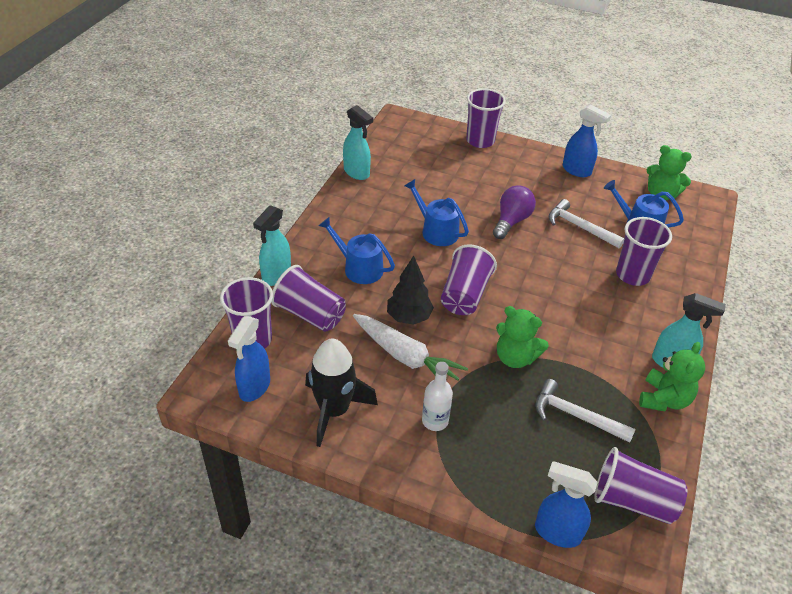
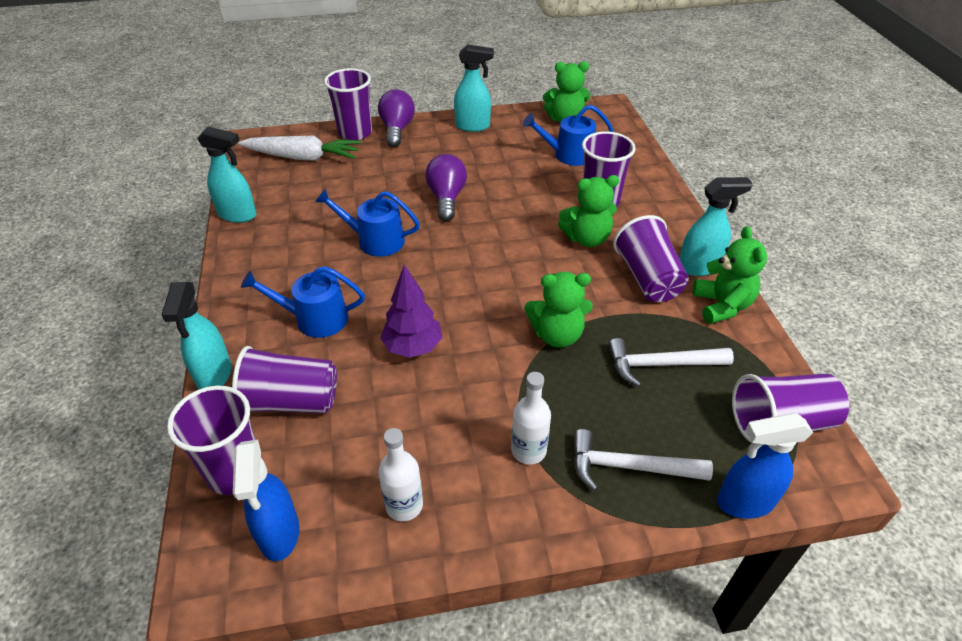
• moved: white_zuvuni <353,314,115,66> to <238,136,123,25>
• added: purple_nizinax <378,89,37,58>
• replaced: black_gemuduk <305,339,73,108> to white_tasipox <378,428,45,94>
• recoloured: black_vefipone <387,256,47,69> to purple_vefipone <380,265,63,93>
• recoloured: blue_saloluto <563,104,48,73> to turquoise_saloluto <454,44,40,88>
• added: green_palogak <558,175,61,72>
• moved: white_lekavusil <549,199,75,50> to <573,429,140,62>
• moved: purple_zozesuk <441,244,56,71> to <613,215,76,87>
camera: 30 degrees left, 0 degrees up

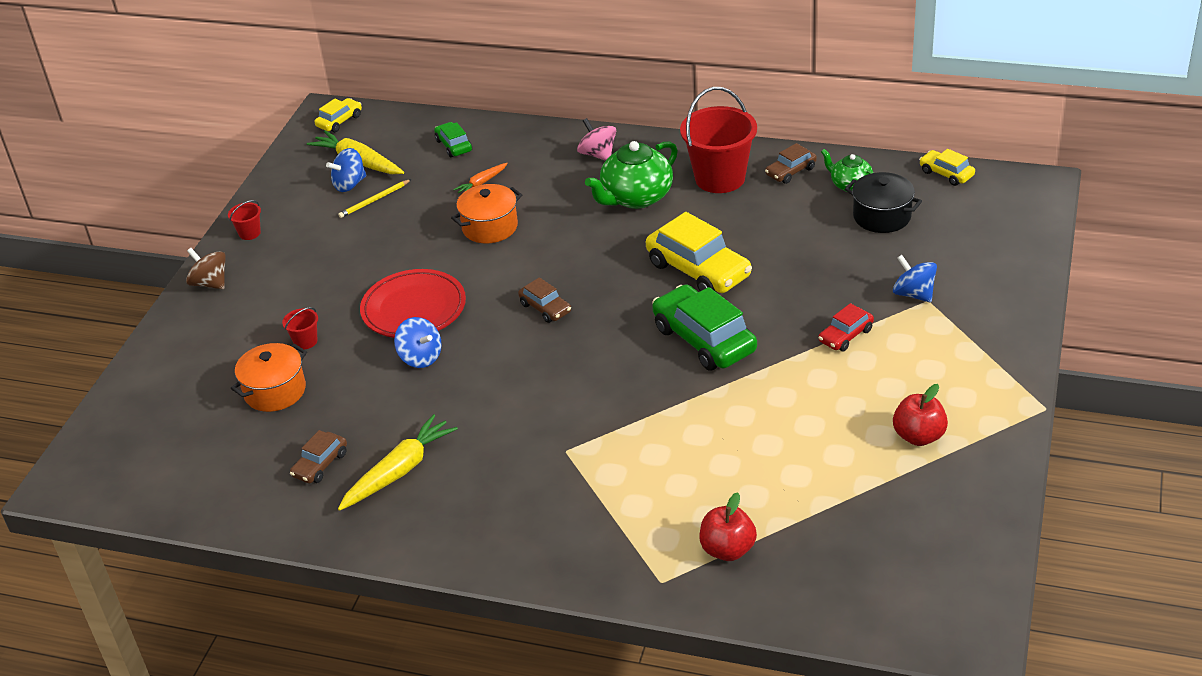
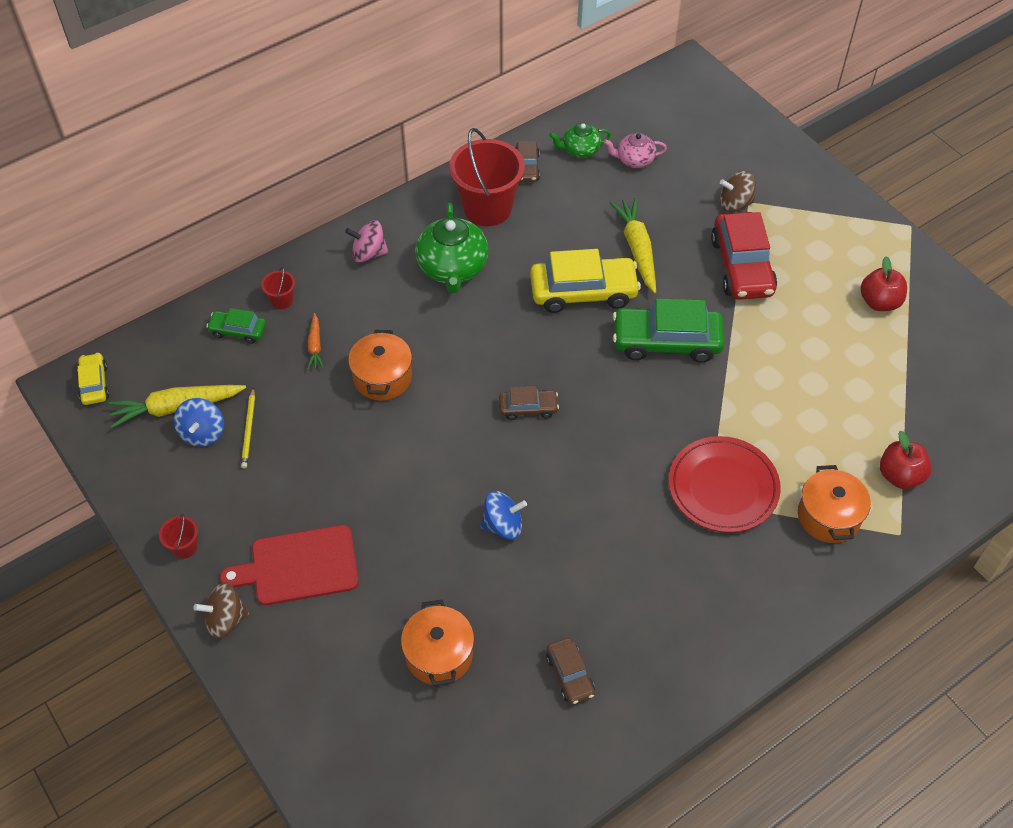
• added: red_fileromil <220,525,139,80>
• moved: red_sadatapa <282,307,36,42> to <261,267,34,42>
• replaced: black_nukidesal <845,172,77,61> to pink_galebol <604,133,63,35>
• moved: yellow_zuvuni <338,414,120,97> to <610,197,46,96>
• moved: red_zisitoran <360,269,106,69> to <669,436,112,97>
• resized: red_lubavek <818,303,56,48> = <711,212,66,88> x1.93
• recoloured: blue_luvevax <893,255,44,47> to brown_luvevax <720,171,36,41>
• added: orange_nukidesal <798,465,73,78>
• removed: yellow_lubavek <919,149,56,37>
camera: 55 degrees left, 15 degrees up

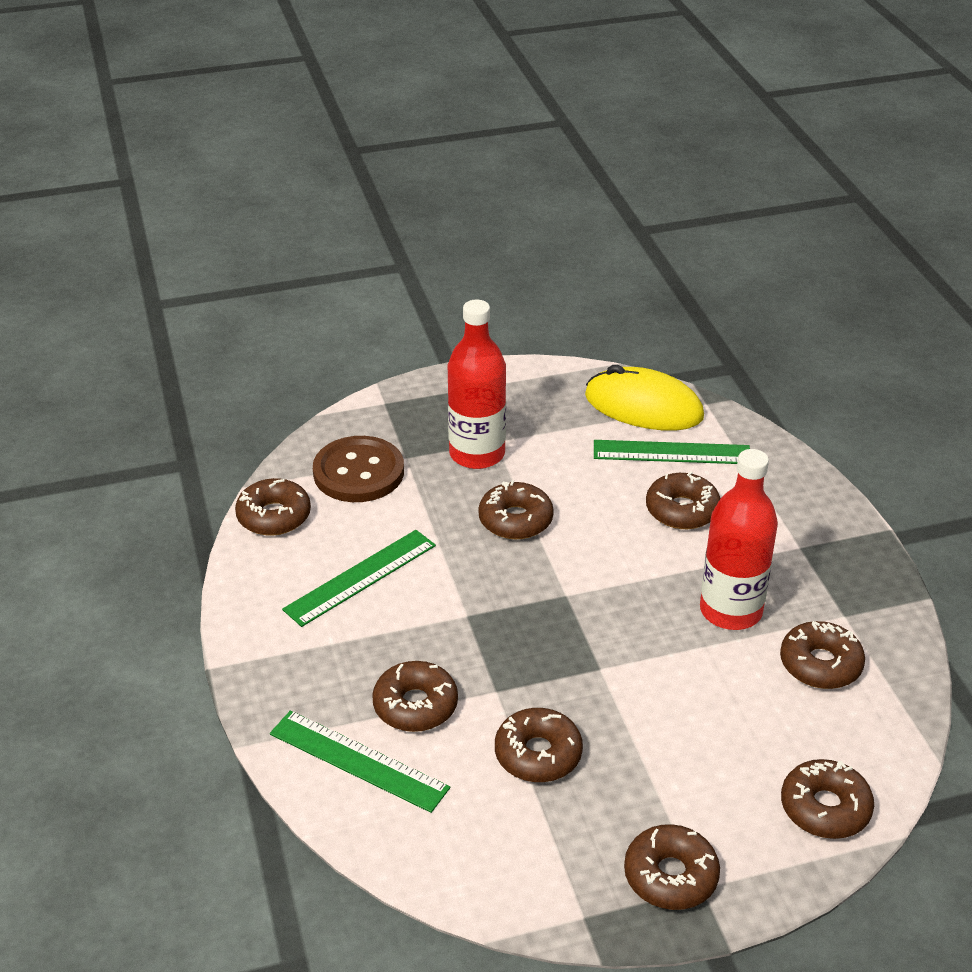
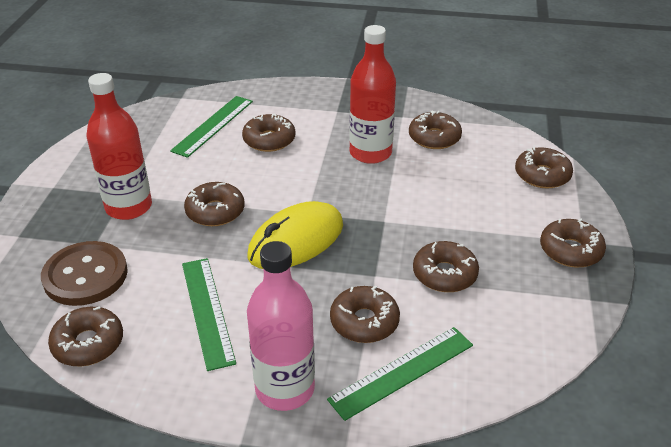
• added: pink_tasipox <247,241,68,170>
• moved: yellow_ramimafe <585,365,119,66> to <248,201,95,68>
camera: 65 degrees left, 0 degrees up

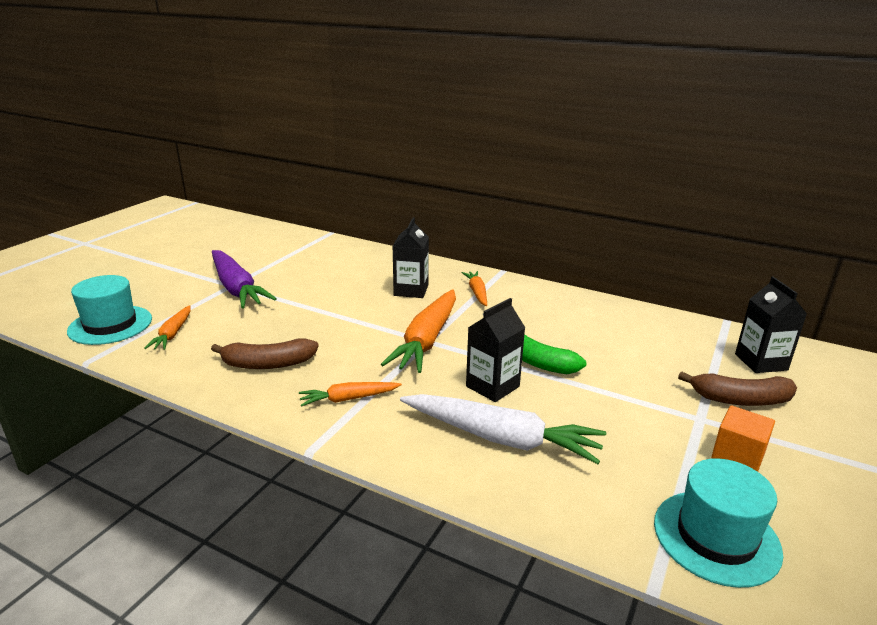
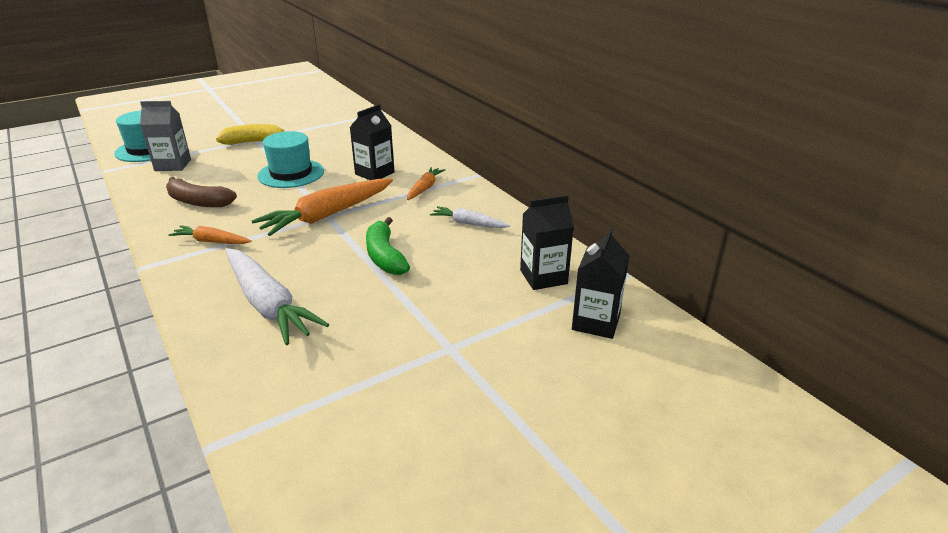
• replaced: orange_zuvuni <144,305,47,45> to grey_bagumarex <140,101,51,70>
• replaced: purple_zuvuni <212,250,65,59> to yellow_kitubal <216,124,69,21>
• moved: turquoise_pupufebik <654,458,129,130> to <257,131,67,57>
• added: white_zuvuni <430,206,80,22>
• moved: black_bagumarex <466,298,59,104> to <520,195,54,95>
• removed: brown_kitubal <678,371,119,35>
• removed: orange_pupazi <711,405,64,67>
camera: 30 degrees right, 5 degrees up

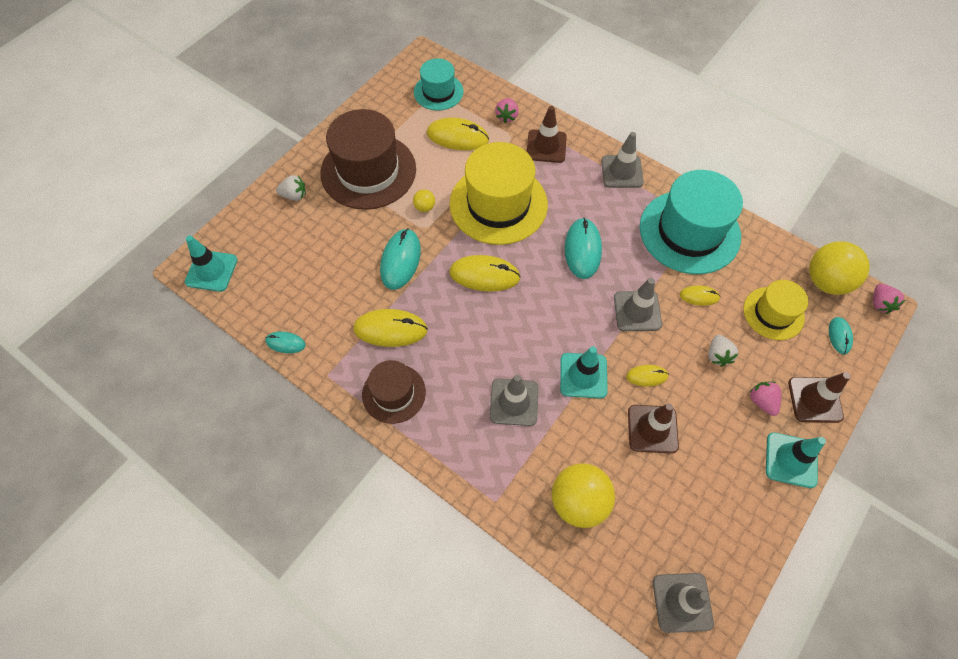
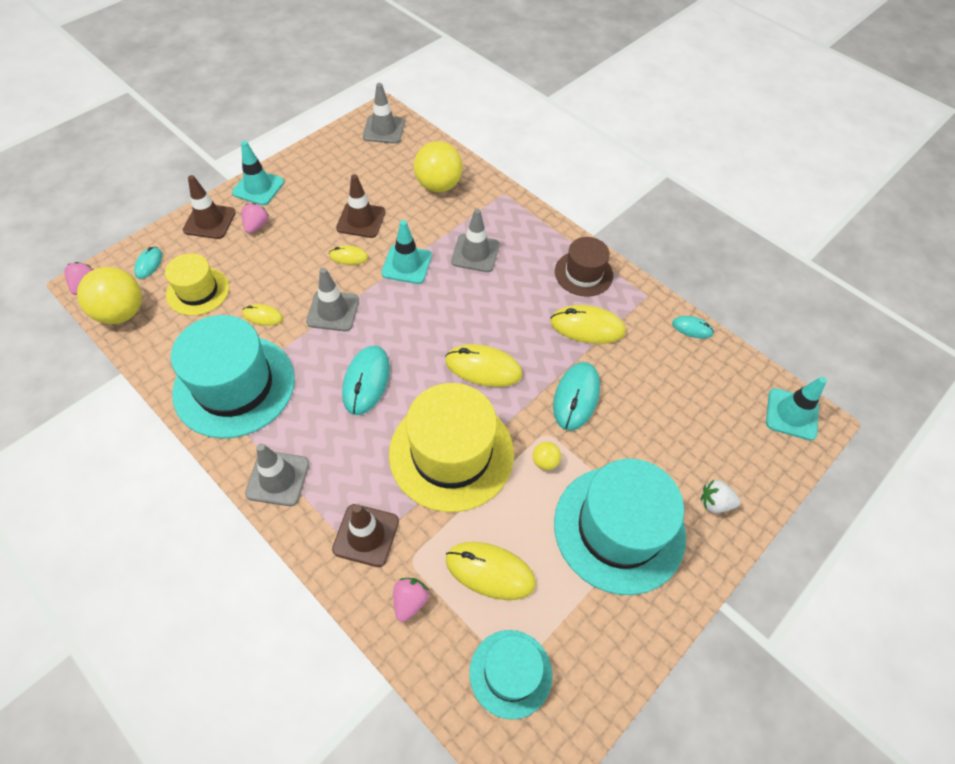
• turned: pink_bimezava <749,382,32,34> = <242,203,27,31> 150 degrees counterclockwise
• recoloured: brown_pupufebik <320,109,96,101> to turquoise_pupufebik <554,459,132,136>
• removed: white_bimezava <708,335,30,32>
camera: 175 degrees left, 5 degrees down

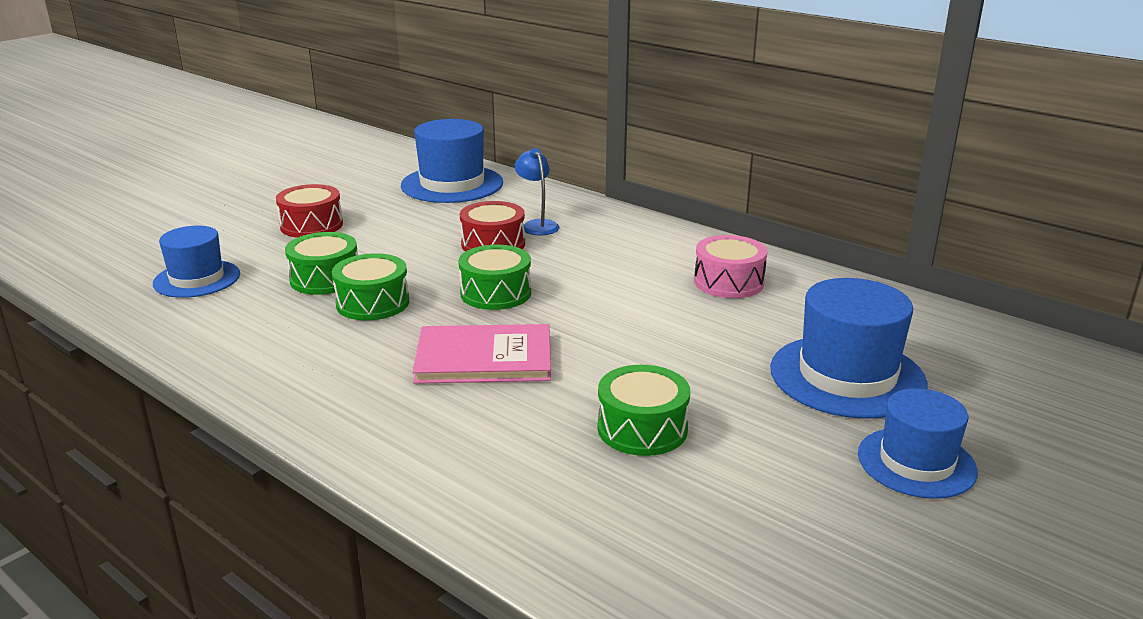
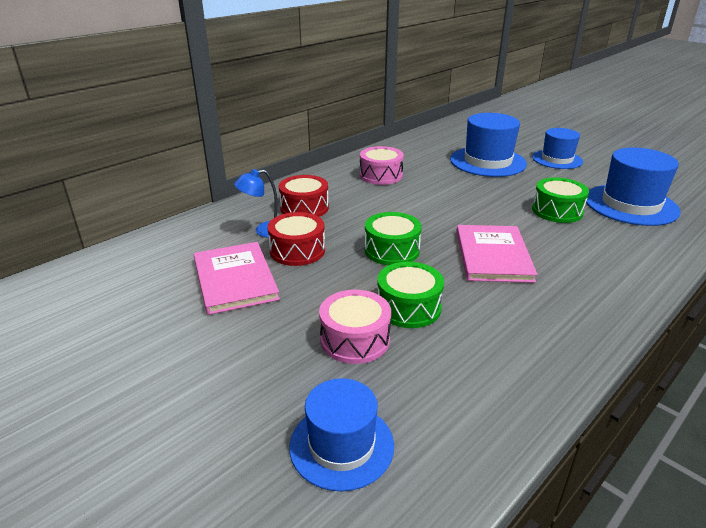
• added: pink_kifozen <194,242,86,73>
• moved: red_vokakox <276,184,67,54> to <279,175,50,42>
• recoloured: green_vokakox <285,232,73,63> to pink_vokakox <319,290,72,74>
• moved: blue_pupufebik <401,119,102,84> to <586,148,95,78>
camera: 85 degrees left, 5 degrees up

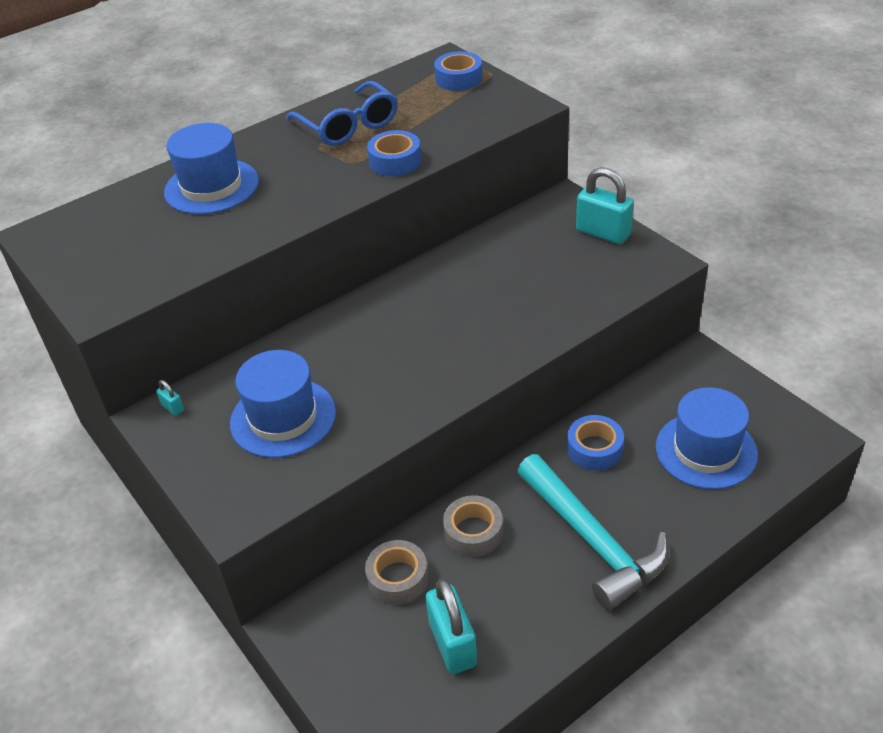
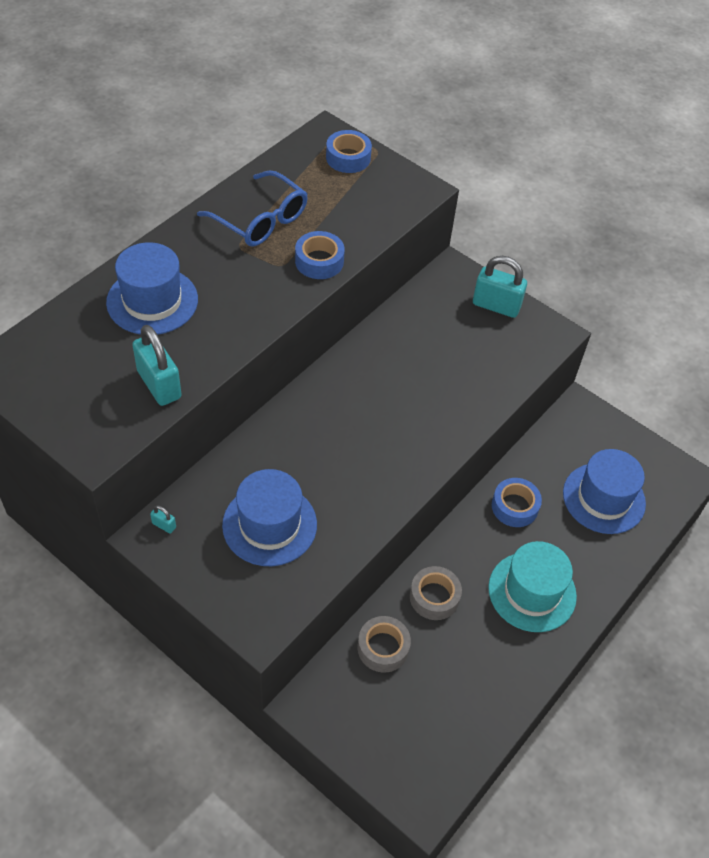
• moved: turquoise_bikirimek <426,578,51,96> to <132,325,50,81>
• replaced: turquoise_lekavusil <517,454,152,156> to turquoise_pupufebik <488,541,89,91>
camera: 20 degrees left, 10 degrees up

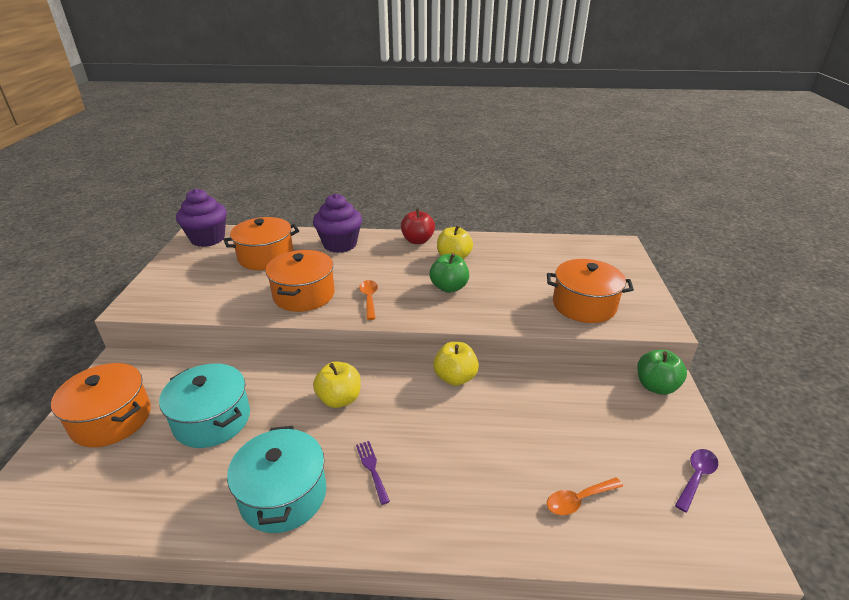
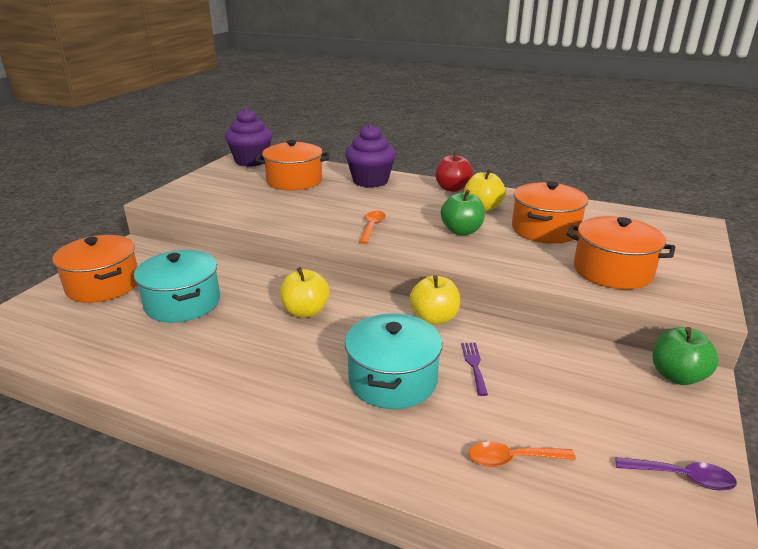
• moved: turquoise_nukidesal <227,426,99,107> to <345,313,97,96>
• moved: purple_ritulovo <356,441,34,64> to <461,343,27,53>
• moved: orange_nukidesal <266,250,69,62> to <512,181,76,63>
• turned: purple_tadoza <675,449,43,63> = <615,457,122,34> 45 degrees clockwise
camera: 20 degrees right, 5 degrees down

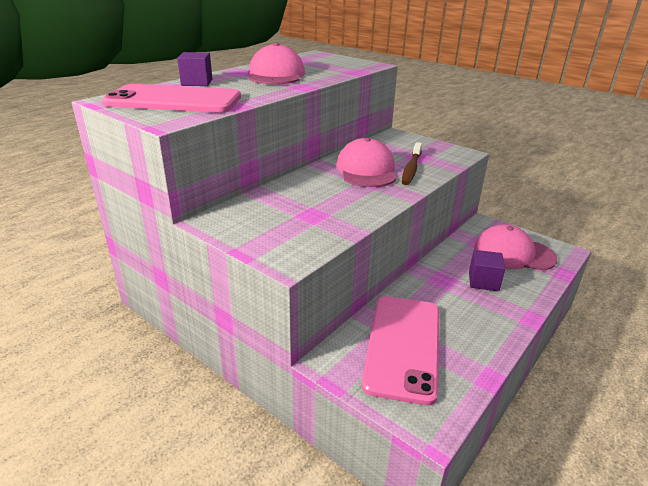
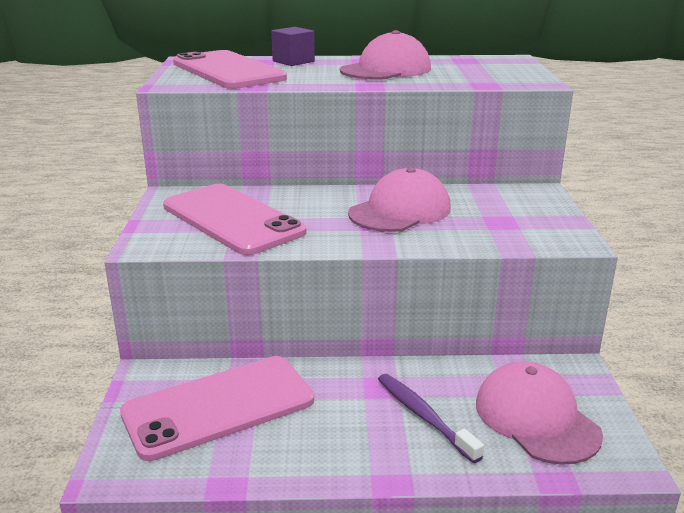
• added: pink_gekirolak <163,184,144,71>
• replaced: purple_pupazi <469,250,36,41> to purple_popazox <378,374,106,89>
• removed: brown_popazox <402,142,20,43>
camera: 50 degrees right, 5 degrees down

